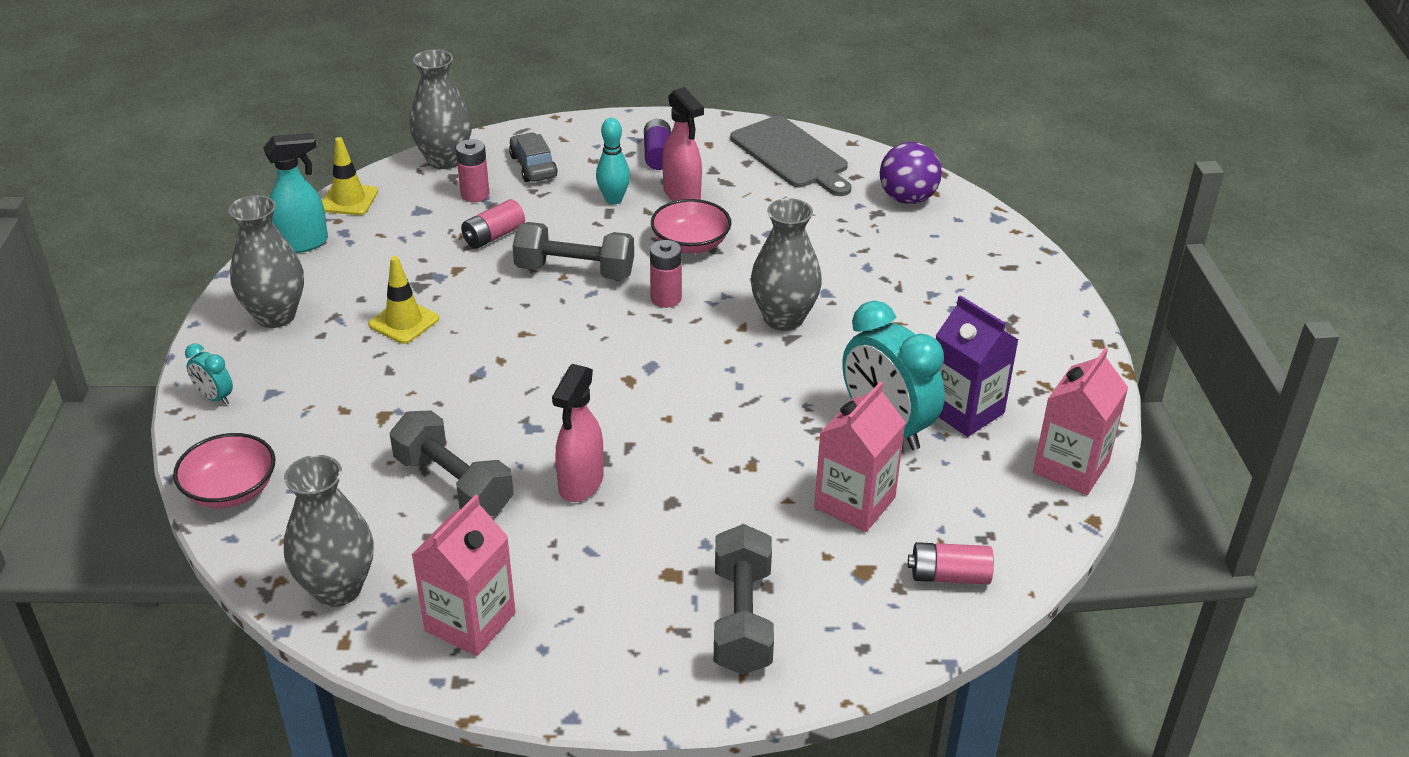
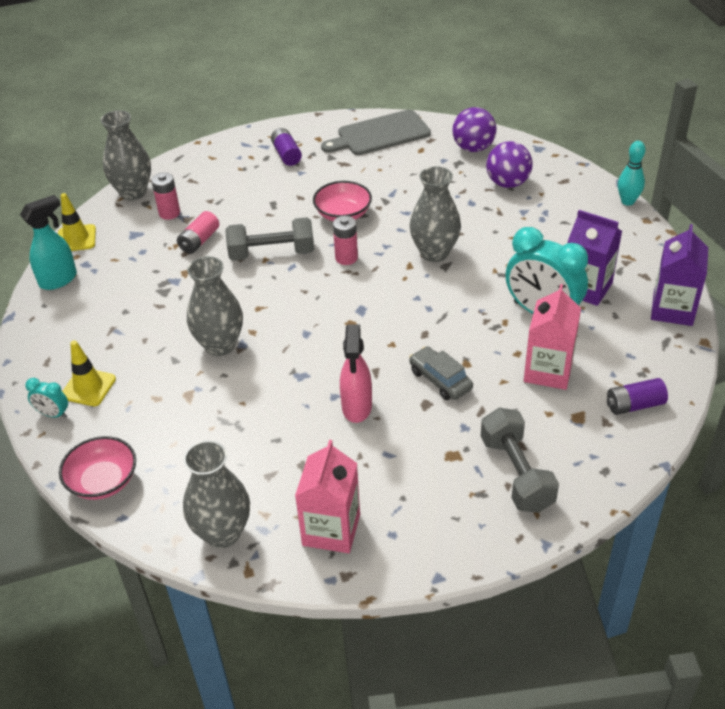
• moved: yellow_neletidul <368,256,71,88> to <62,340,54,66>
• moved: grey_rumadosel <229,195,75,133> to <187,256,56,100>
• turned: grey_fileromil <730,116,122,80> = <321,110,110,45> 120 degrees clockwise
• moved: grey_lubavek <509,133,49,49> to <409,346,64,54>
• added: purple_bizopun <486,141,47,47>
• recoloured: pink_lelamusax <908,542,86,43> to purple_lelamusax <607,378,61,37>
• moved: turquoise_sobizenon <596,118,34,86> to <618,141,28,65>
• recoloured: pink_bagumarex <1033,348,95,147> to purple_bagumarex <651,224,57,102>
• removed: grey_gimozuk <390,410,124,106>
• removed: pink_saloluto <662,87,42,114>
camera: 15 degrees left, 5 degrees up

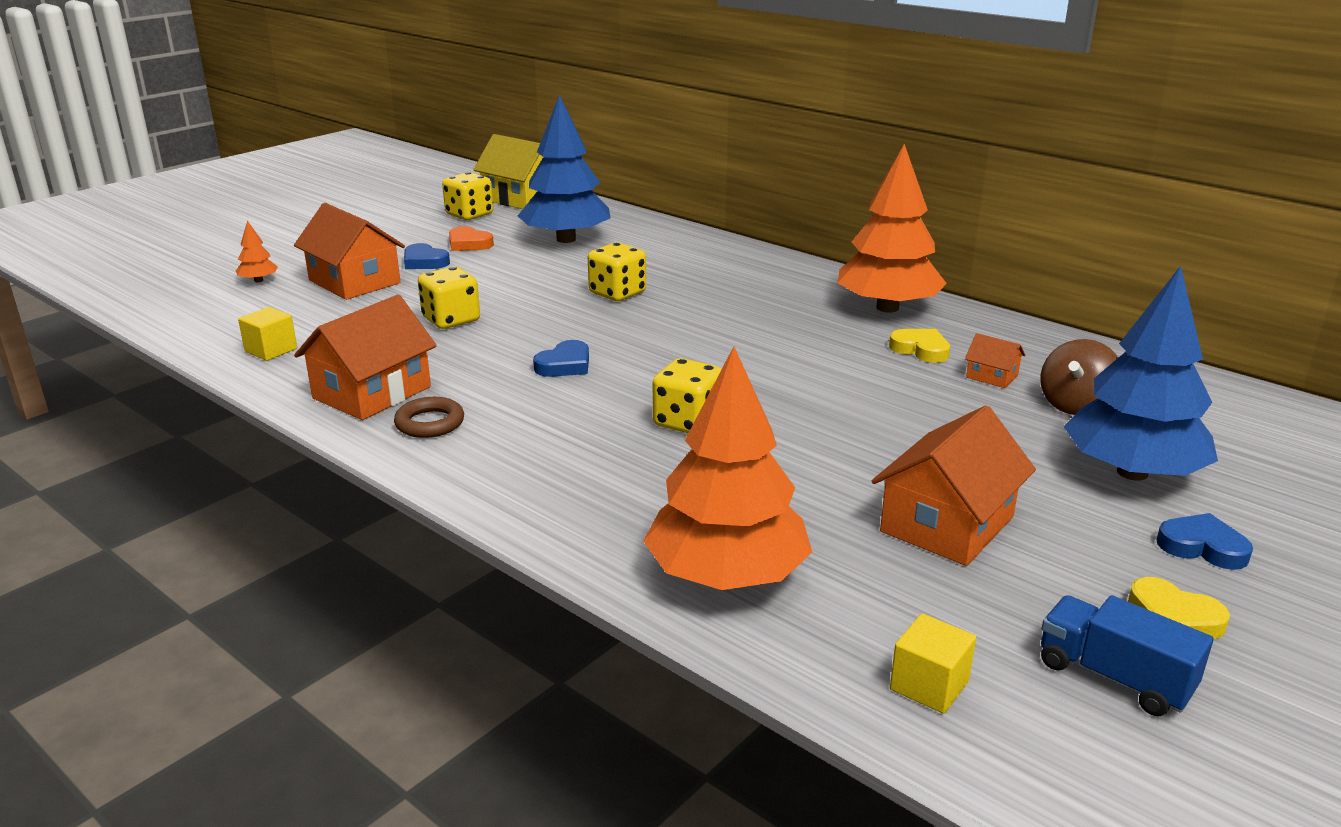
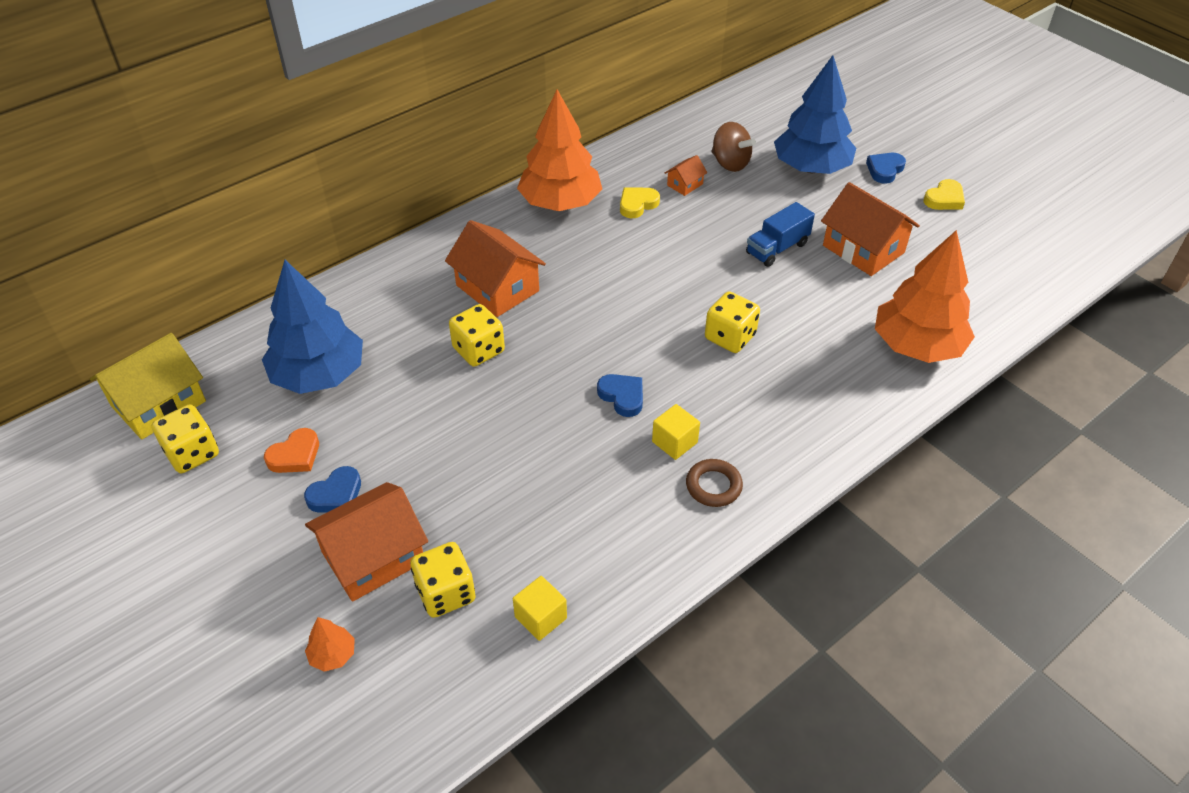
• moved: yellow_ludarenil <418,267,62,62> to <410,542,66,76>
• moved: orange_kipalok <294,295,143,125> to <445,220,101,97>
• moved: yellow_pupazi <890,613,86,101> to <652,404,48,56>
• moved: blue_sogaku <1041,595,172,121> to <746,202,69,65>
camera: 80 degrees left, 20 degrees up

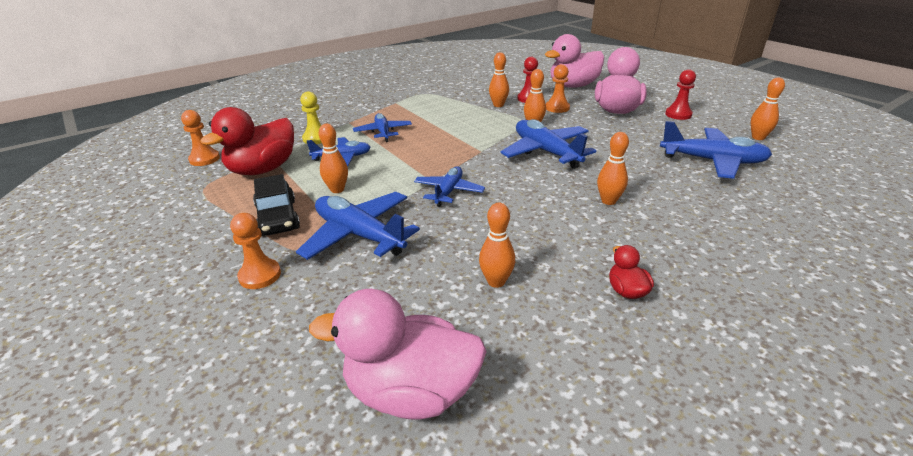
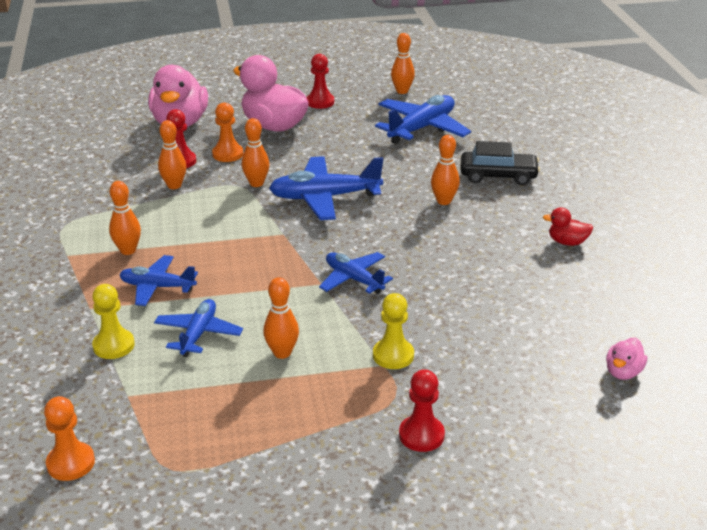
• moved: orange_sobizenon <479,203,36,85> to <109,181,32,74>
• replaced: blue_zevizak <296,192,124,68> to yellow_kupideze <373,293,41,76>
• recoloured: orange_kupideze <230,213,51,76> to red_kupideze <399,369,46,83>
• moved: black_lubavek <253,174,47,62> to <461,141,79,44>
• resized: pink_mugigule <309,289,178,130> = <606,338,41,42> x0.46
• removed: red_mugigule <201,107,93,68>
camera: 65 degrees left, 0 degrees up

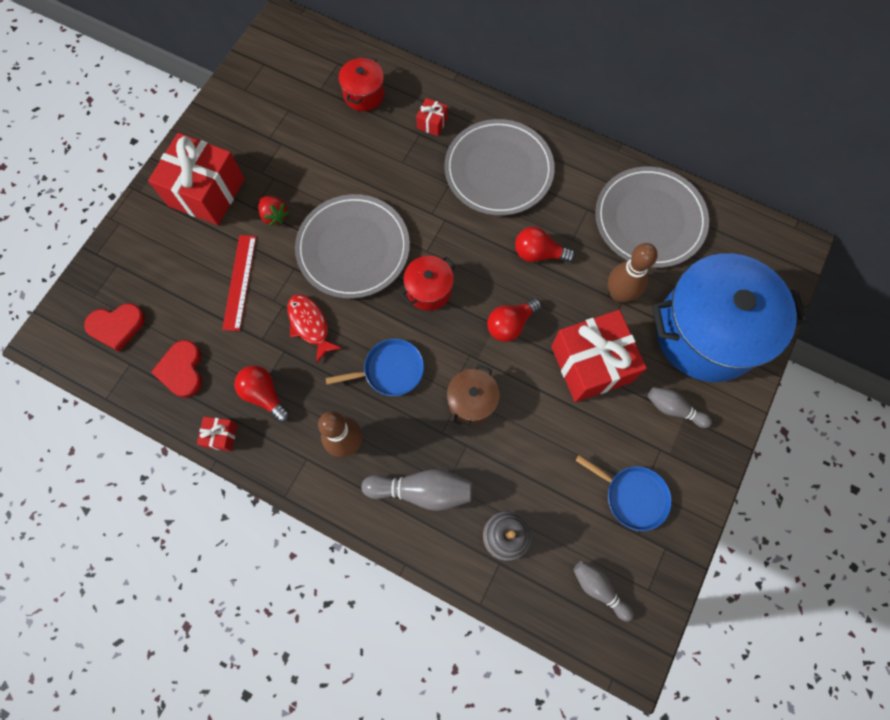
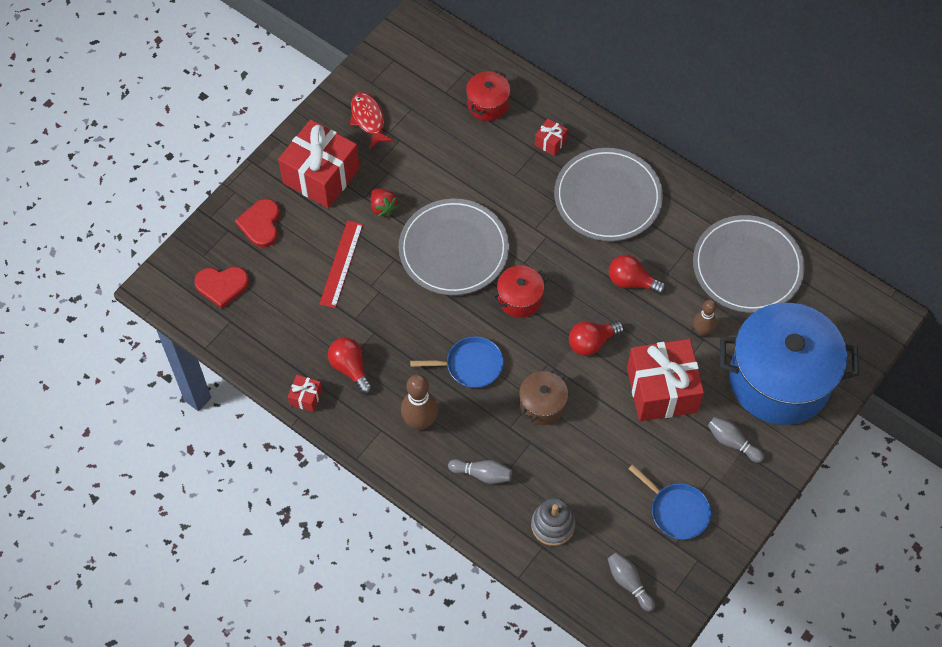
• moved: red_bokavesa <151,340,51,58> to <235,199,45,49>
• moved: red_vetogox <287,294,55,69> to <350,92,44,57>
• resized: grey_sobizenon <361,469,111,42> = <448,459,64,25> x0.64
• resized: brown_sobizenon <608,243,50,59> = <694,300,23,36> x0.64
camera: 10 degrees right, 10 degrees down

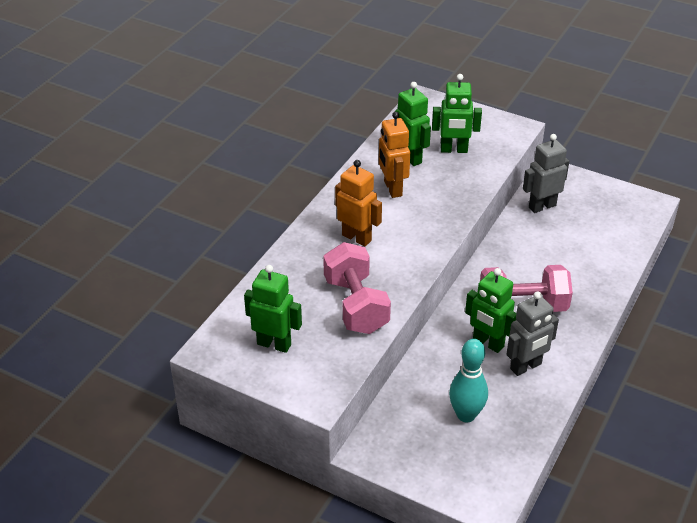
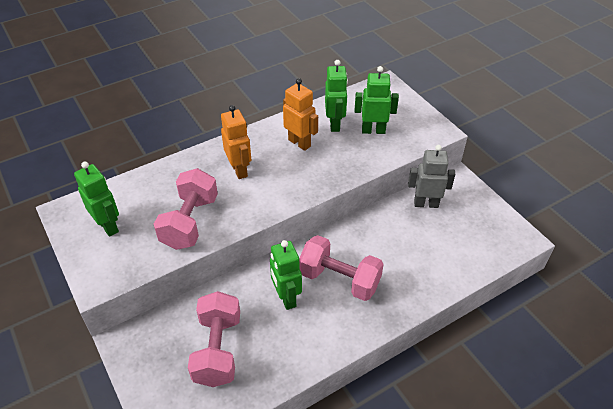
• replaced: turquoise_sobizenon <449,339,39,84> to pink_gimozuk <188,291,52,96>
• turned: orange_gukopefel <379,112,31,86> = <283,78,35,73> 120 degrees clockwise
• turned: green_gukopefel <432,74,50,79> = <355,66,44,68> 150 degrees clockwise
• removed: grey_gukopefel <506,291,53,85>
camera: 30 degrees right, 5 degrees up

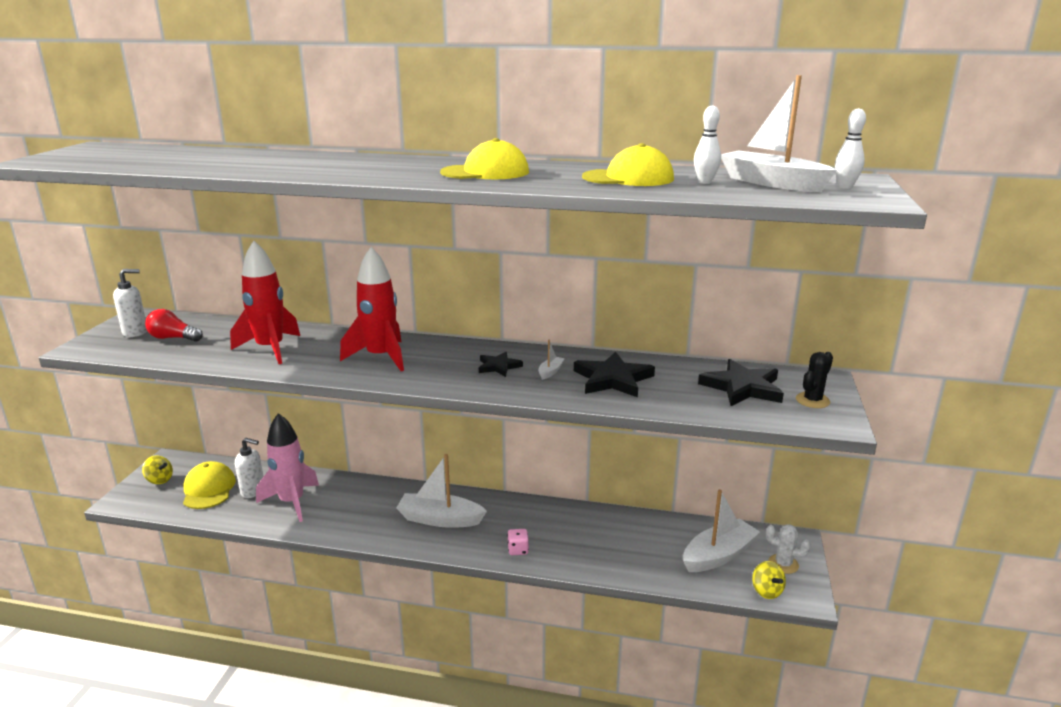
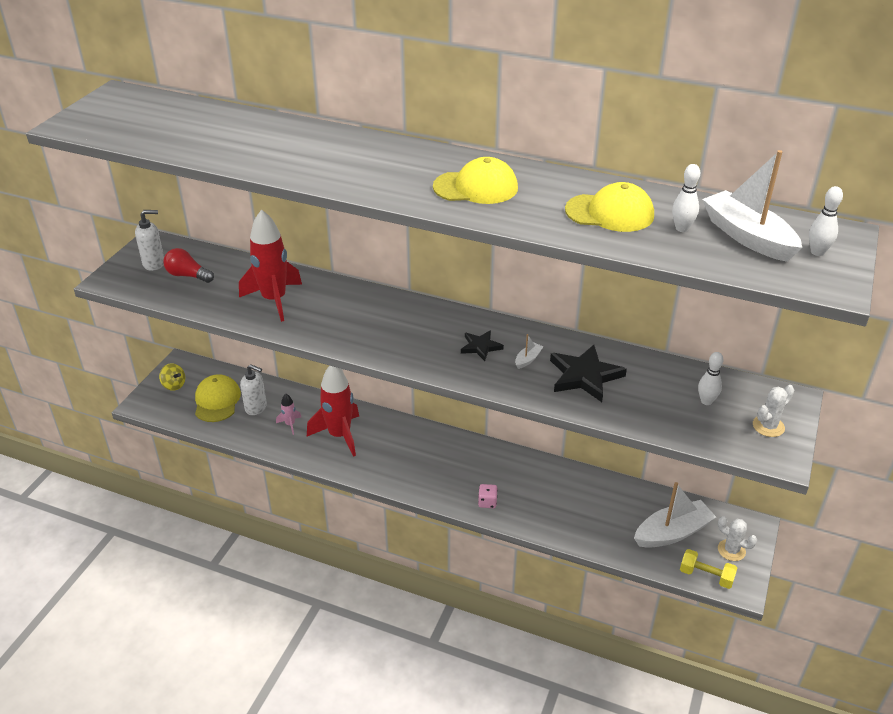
• resized: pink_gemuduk <256,413,63,109> = <276,394,26,41> x0.45
• moved: red_gemuduk <340,247,64,124> to <307,366,52,91>
• replaced: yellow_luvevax <752,561,34,38> to yellow_gimozuk <680,549,57,40>
• replaced: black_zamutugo <698,359,86,47> to white_sobizenon <698,352,26,53>
• recoloured: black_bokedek <796,352,37,56> to white_bokedek <753,385,41,52>
• removed: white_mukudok <396,454,91,74>
camera: 10 degrees right, 15 degrees up

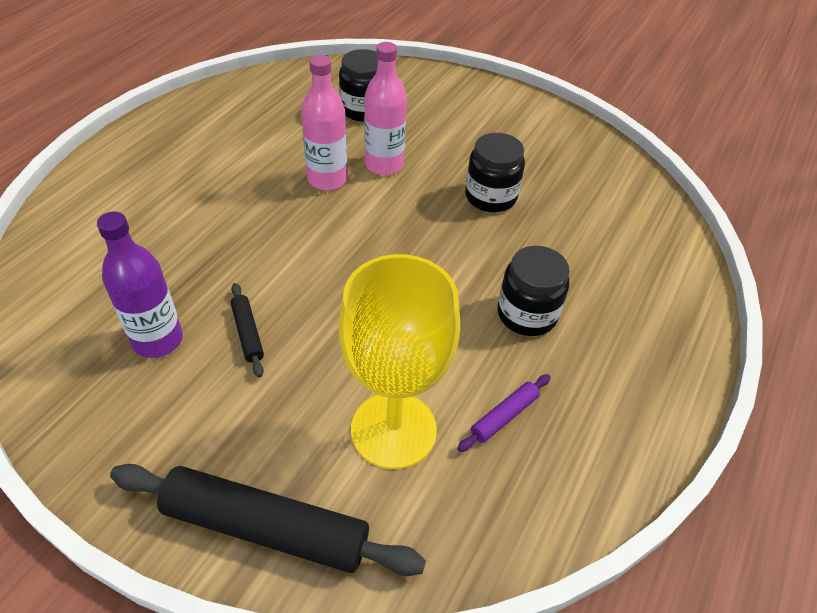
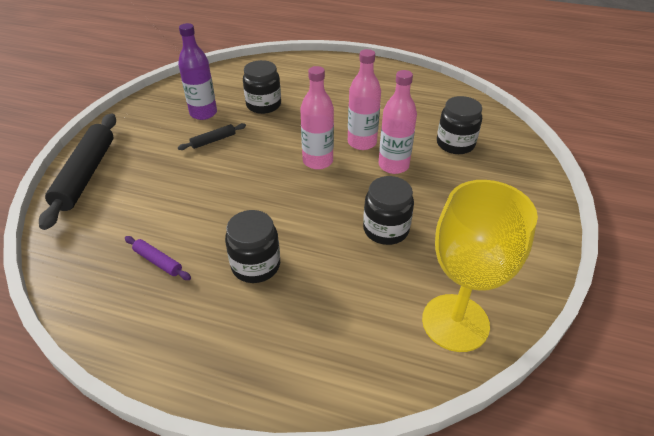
• added: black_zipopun <243,60,38,54>
• added: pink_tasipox <300,66,34,104>
• moved: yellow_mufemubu <339,254,121,215> to <422,180,116,172>
camera: 80 degrees right, 5 degrees down

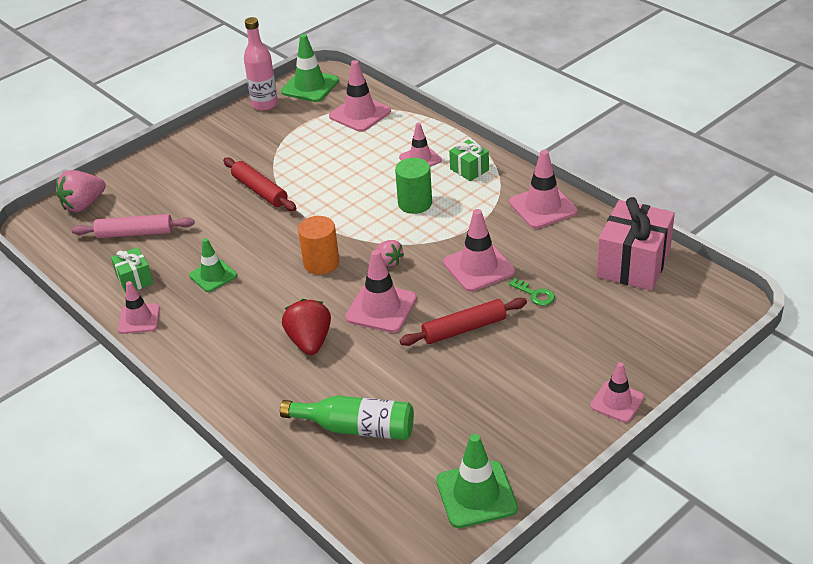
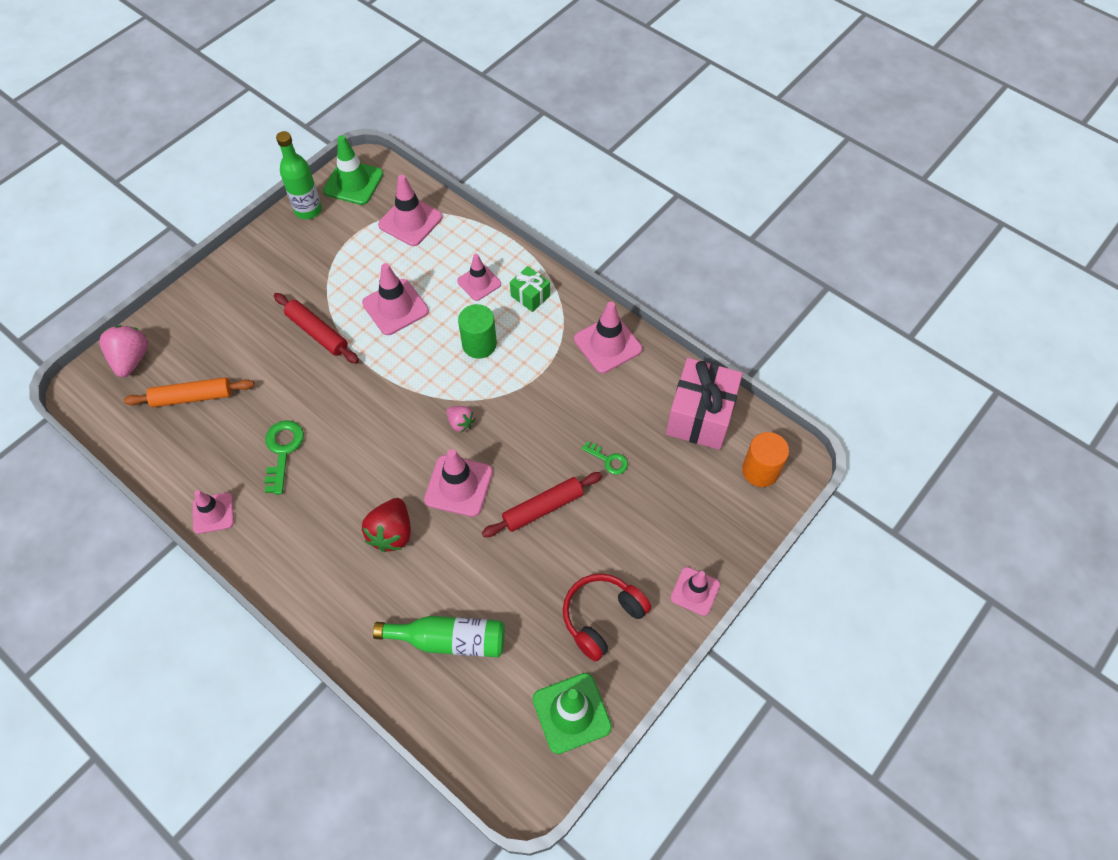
• turned: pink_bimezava <56,170,50,42> = <100,325,48,52> 135 degrees clockwise
• recoloured: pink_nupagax <72,214,123,24> to orange_nupagax <124,377,130,30>
• replaced: green_neletidul <189,238,48,54> to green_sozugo <264,420,40,75>
• recoloured: pink_tasipox <244,17,34,94> to green_tasipox <276,131,46,88>
• moved: pink_neletidul <443,209,72,83> to <362,263,67,72>
• turned: red_bimezava <282,299,49,56> = <362,498,49,54> 150 degrees counterclockwise
• added: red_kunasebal <563,574,88,87>
• moved: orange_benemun <298,216,41,59> to <742,432,47,55>
• removed: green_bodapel <111,247,42,46>
camera: 10 degrees left, 20 degrees up

